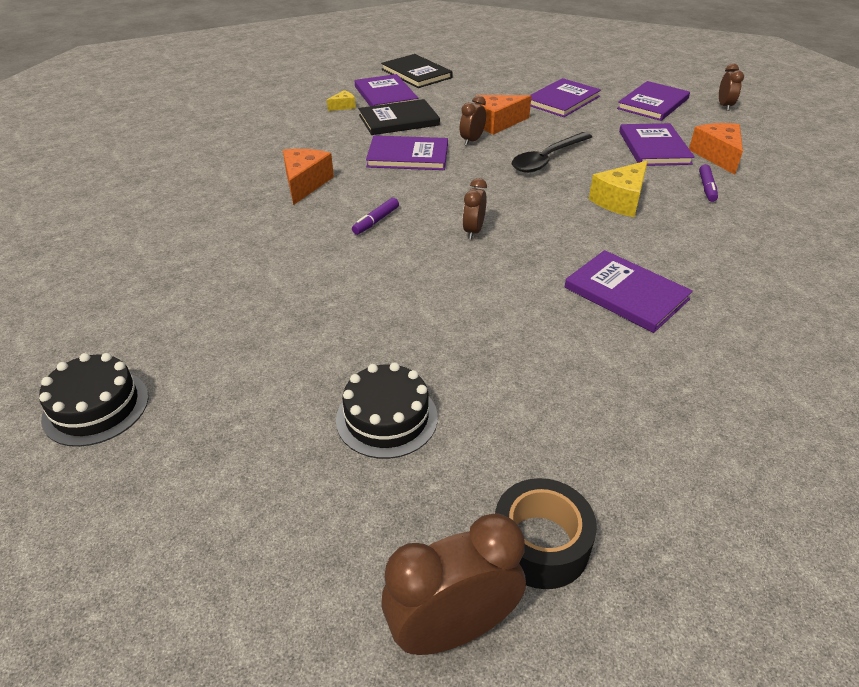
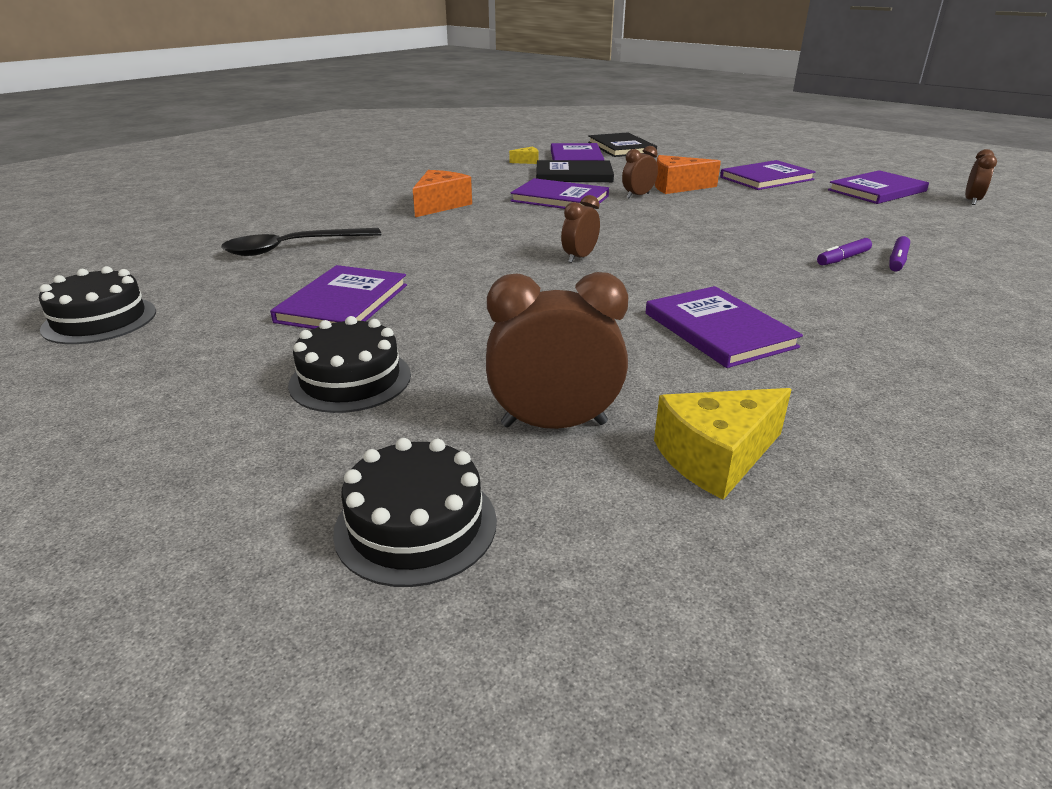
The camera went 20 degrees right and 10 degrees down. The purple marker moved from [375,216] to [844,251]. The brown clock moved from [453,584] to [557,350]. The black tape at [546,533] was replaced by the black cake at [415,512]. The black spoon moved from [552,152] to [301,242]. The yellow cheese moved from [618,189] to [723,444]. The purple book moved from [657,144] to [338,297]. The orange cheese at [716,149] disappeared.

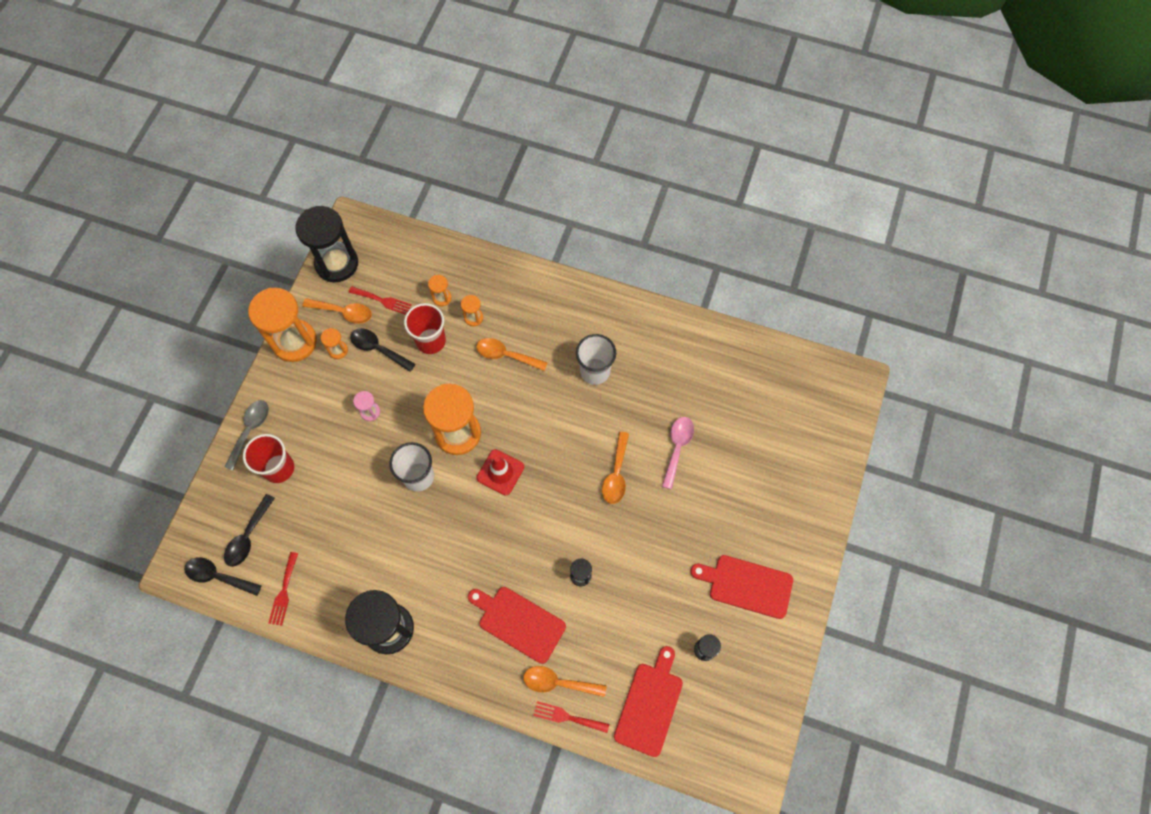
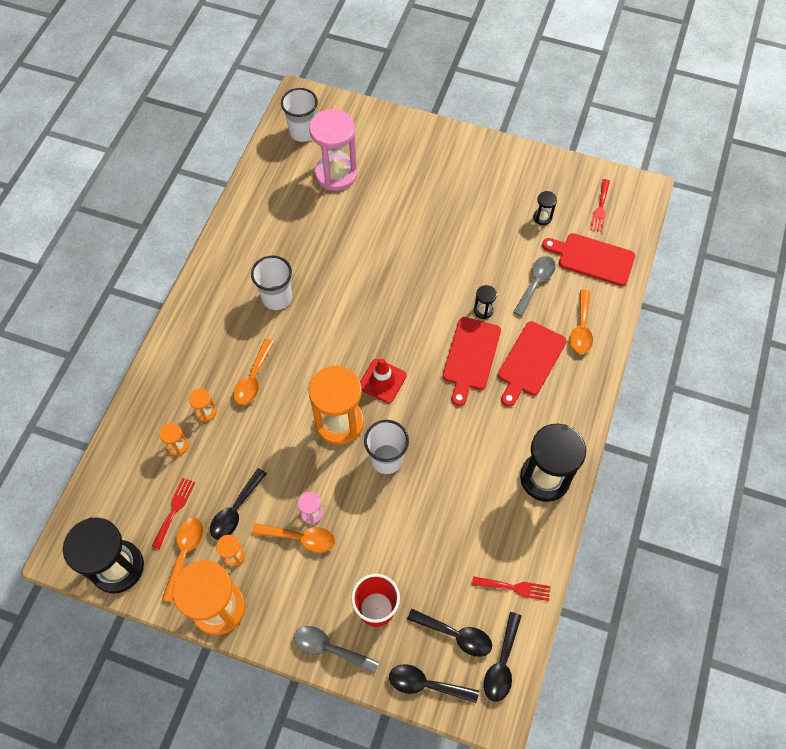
The camera went 90 degrees left and 5 degrees down. The red cup at [425,328] disappeared. The red fork moved from [571,717] to [600,205]. The orange spoon moved from [615,468] to [293,538]. The pink spoon at [678,453] disappeared. The red cutting board moved from [741,587] to [472,361]. The white cup at [299,115] appeared. The pink hourglass at [333,150] appeared. The black spoon at [434,683] appeared. The grey spoon at [534,286] appeared.

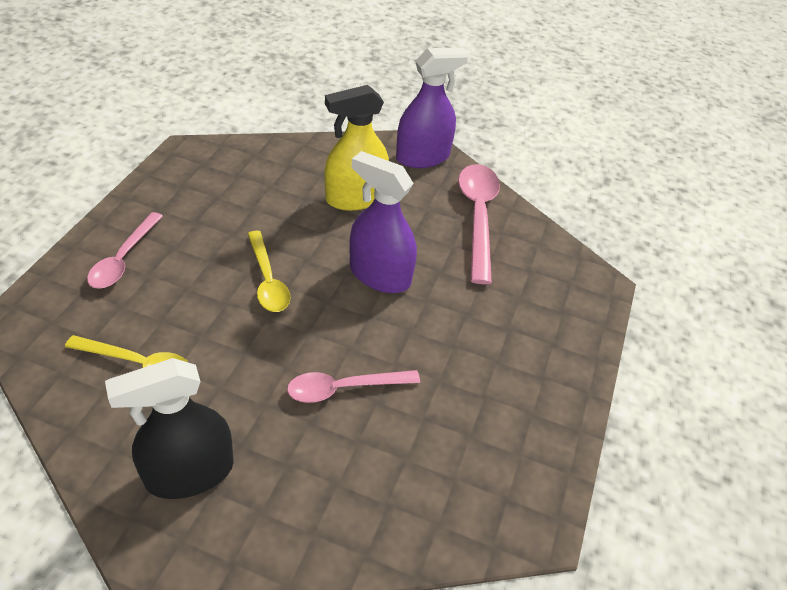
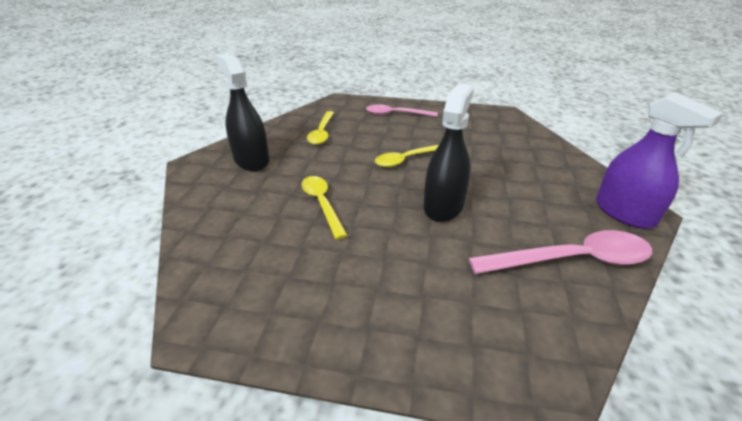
The camera went 85 degrees right and 10 degrees down. The pink spoon at [353,386] became the yellow spoon at [324,207]. The yellow spray bottle at [357,148] disappeared. The purple spray bottle at [383,222] became the black spray bottle at [449,152].

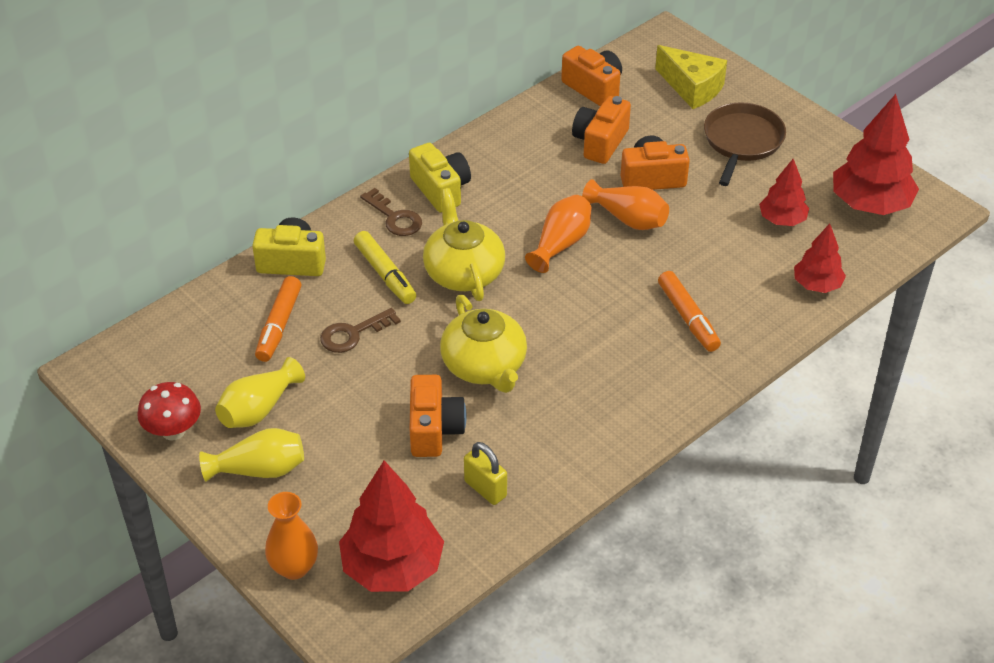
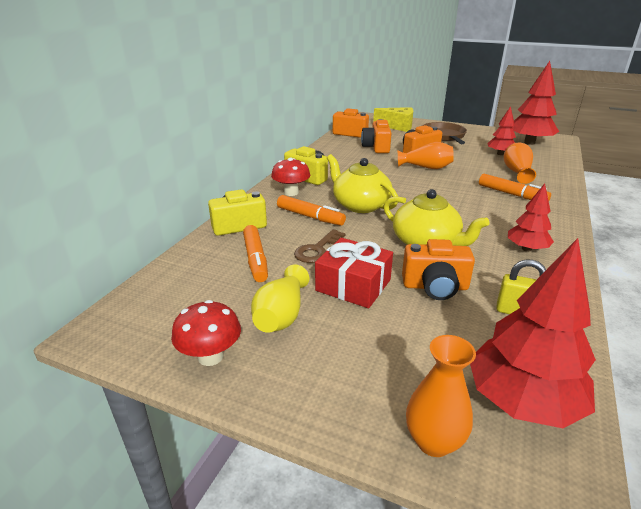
The camera went 25 degrees left and 15 degrees down. The yellow vase at [251,455] disappeared. The yellow marker at [385,267] became the orange marker at [311,210]. The brown key at [391,212] was replaced by the red mushroom at [290,177]. The orange camera at [438,416] turned 120 degrees clockwise. The orange vase moved from [558,234] to [520,163]. The red tree moved from [820,258] to [531,218]. The red gift at [354,273] appeared.

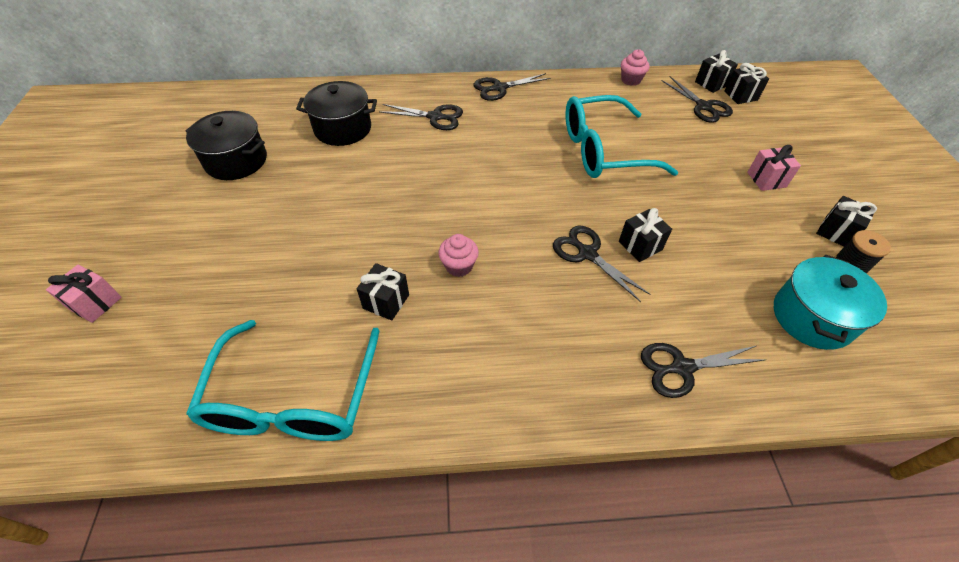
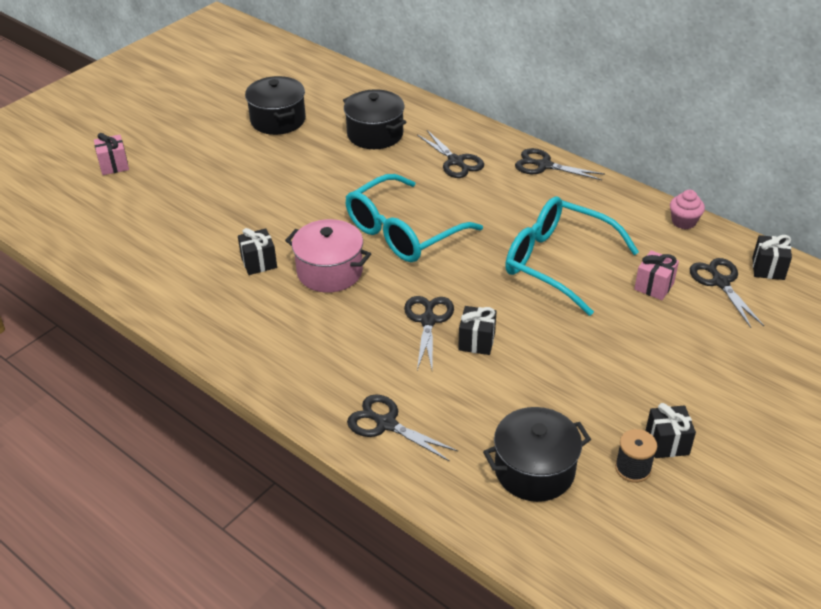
The camera went 45 degrees right and 10 degrees down. The turquoise glasses moved from [282,380] to [414,218]. The pink cupcake at [458,255] was replaced by the pink pot at [328,256]. The black scissors at [697,100] turned 150 degrees clockwise. The black gift at [746,83] disappeared. The pink gift moved from [774,168] to [656,275]. The turquoise pot at [830,302] became the black pot at [537,454].

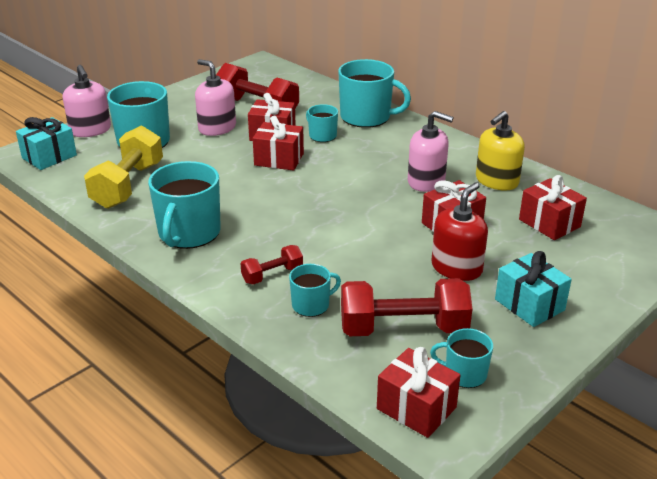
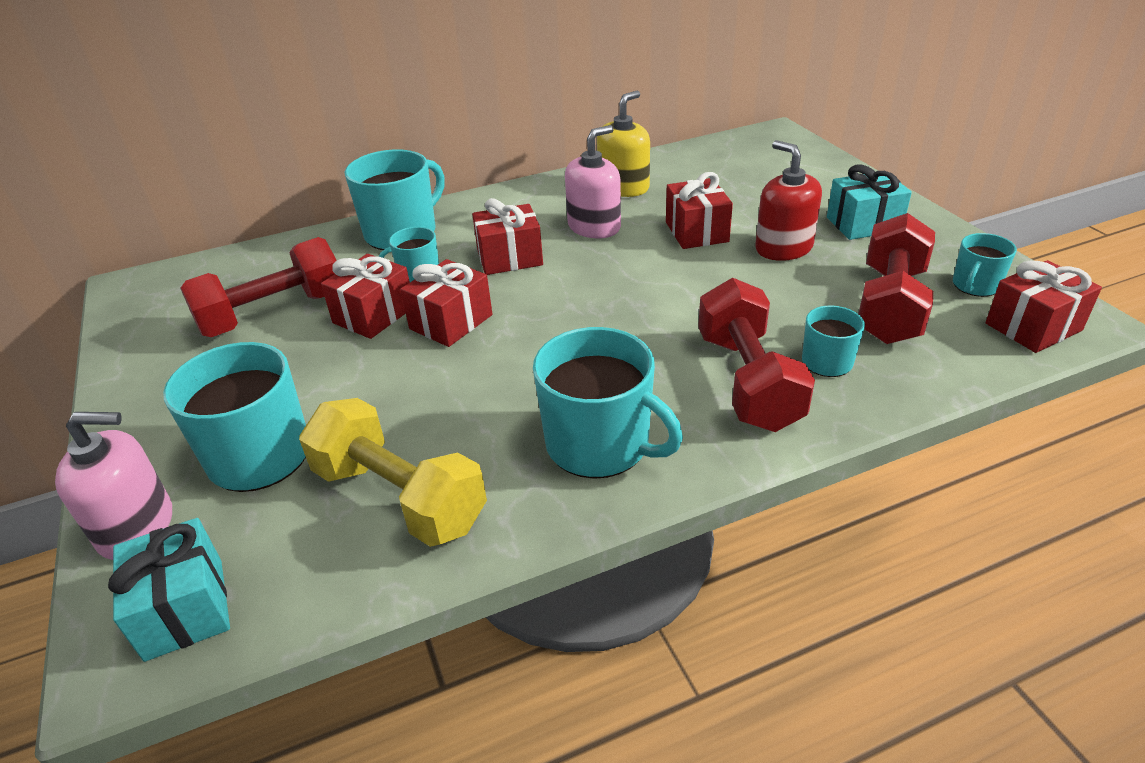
The camera went 65 degrees left and 5 degrees up. The pink soap dispenser at [215,97] disappeared. The red dumbbell at [271,264] changed to 1.93 times the size. The yellow soap dispenser at [500,151] turned 120 degrees counterclockwise. The red gift moved from [553,207] to [507,236].

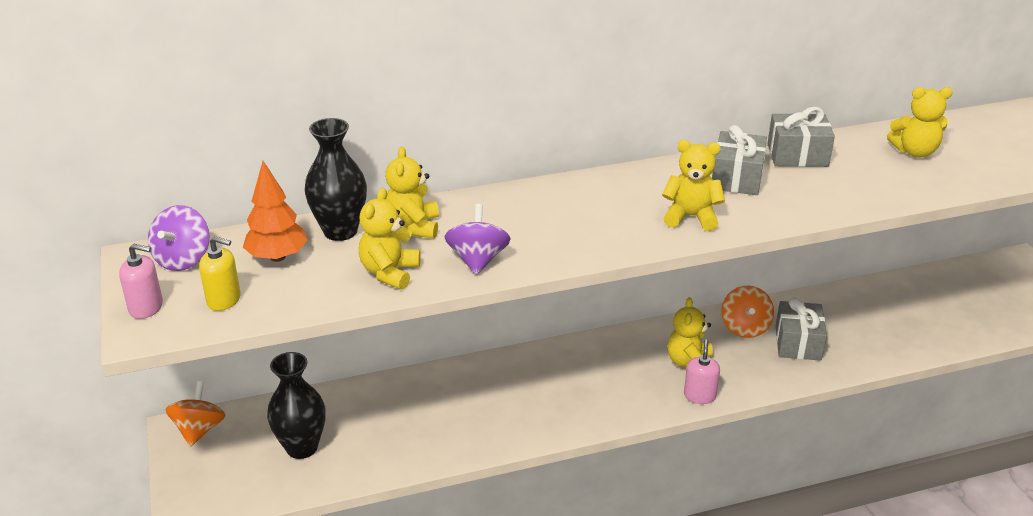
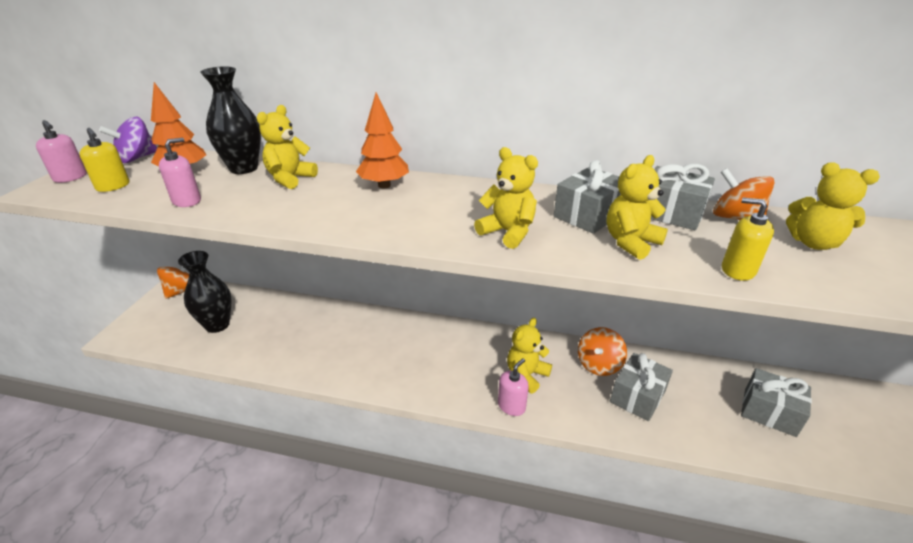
The camera went 30 degrees right and 0 degrees up. The yellow teddy bear moved from [390,239] to [637,207]. The purple spinning top at [478,239] disappeared. The pink soap dispenser at [180,172] appeared. The orange tree at [382,140] appeared. The orange spinning top at [743,194] appeared. The yellow soap dispenser at [748,239] appeared. The grey gift at [776,402] appeared.

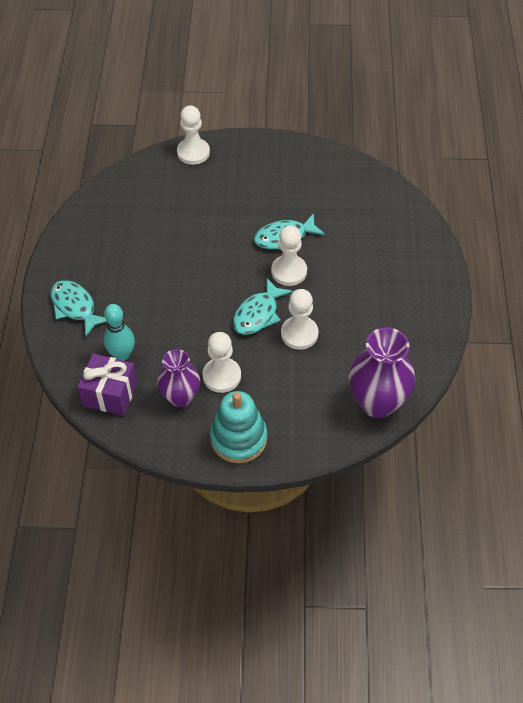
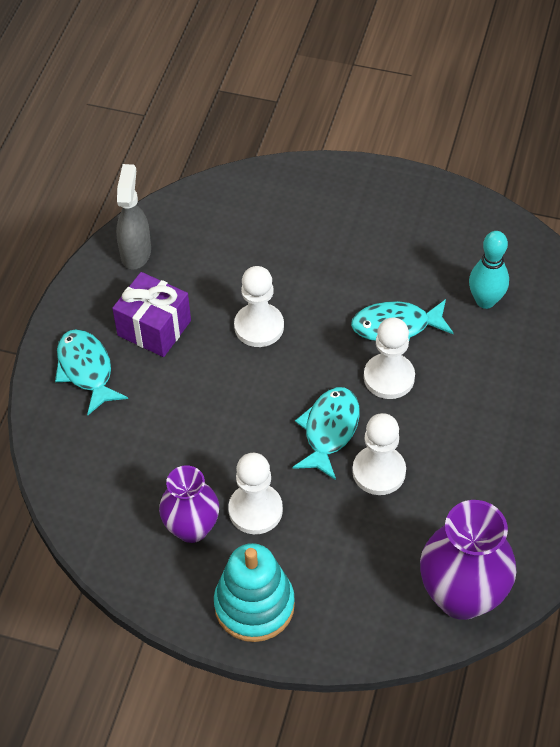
The camera went 15 degrees right and 0 degrees up. The purple gift moved from [108,385] to [151,314]. The turquoise bowling pin moved from [119,332] to [489,270]. The white pawn moved from [193,135] to [259,306]. The turquoise fish at [263,306] turned 150 degrees clockwise. The grey spray bottle at [133,217] appeared.

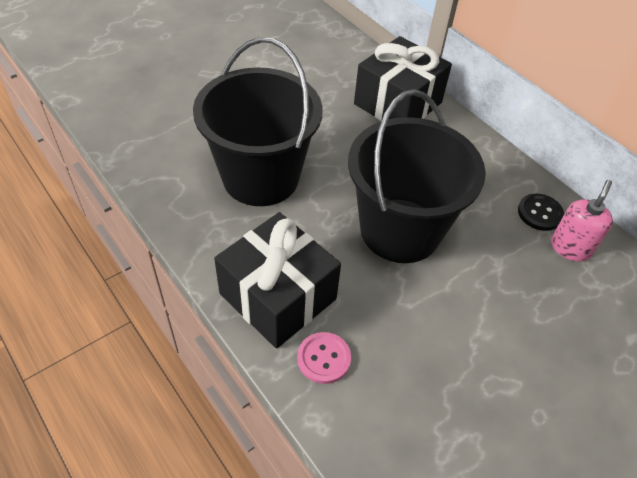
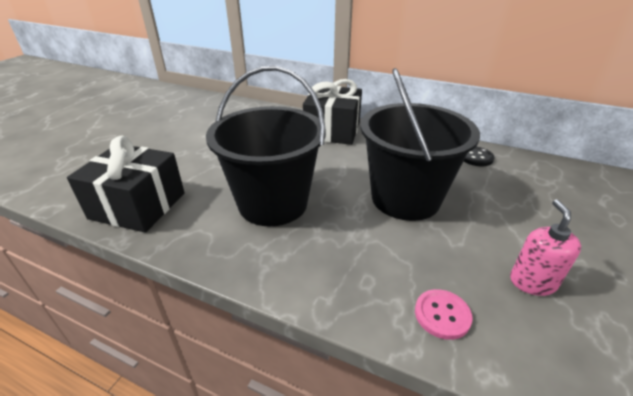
The camera went 25 degrees left and 15 degrees down. The black gift moved from [277,280] to [126,184]. The pink soap dispenser moved from [582,221] to [545,248].

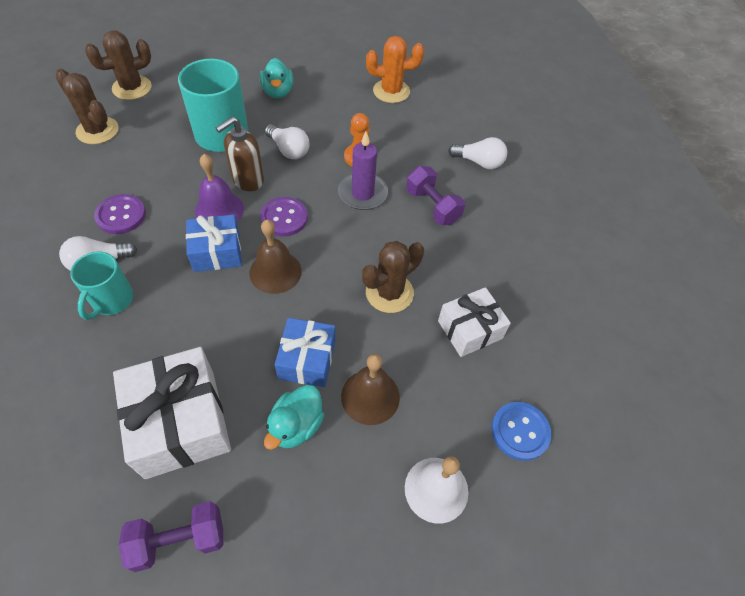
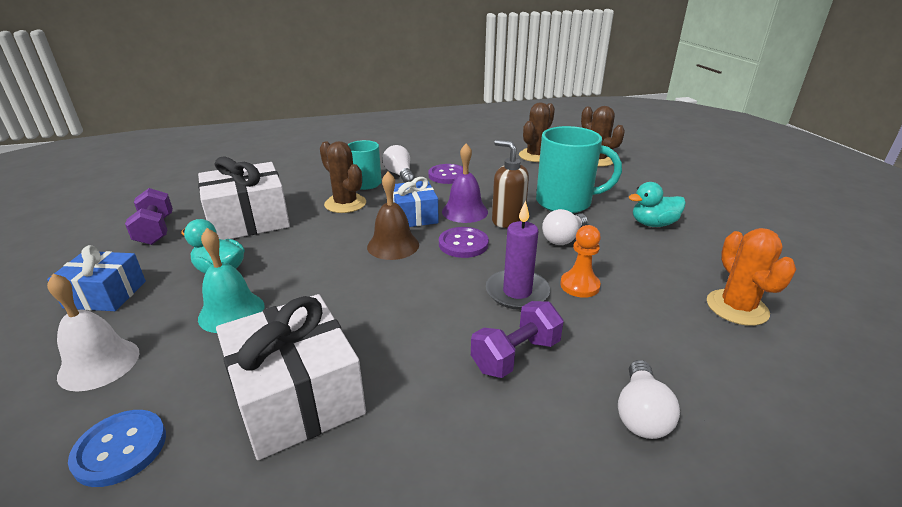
The camera went 90 degrees right and 25 degrees down. The blue gift moved from [305,352] to [96,278]. The brown bell at [370,389] became the turquoise bell at [231,280]. The brown cactus moved from [393,277] to [343,177]. The white gift at [474,322] changed to 1.62 times the size.

